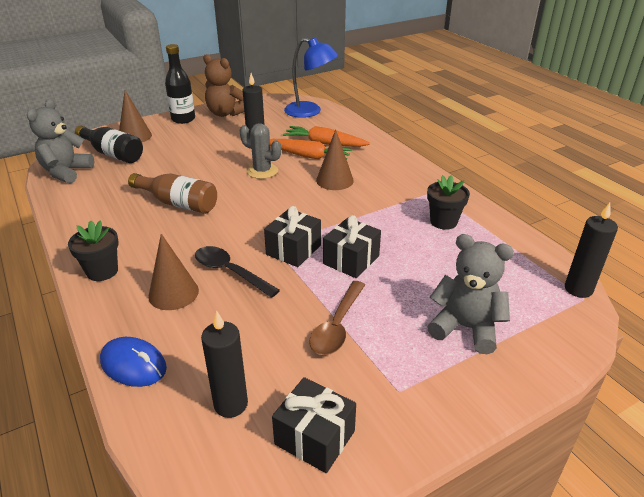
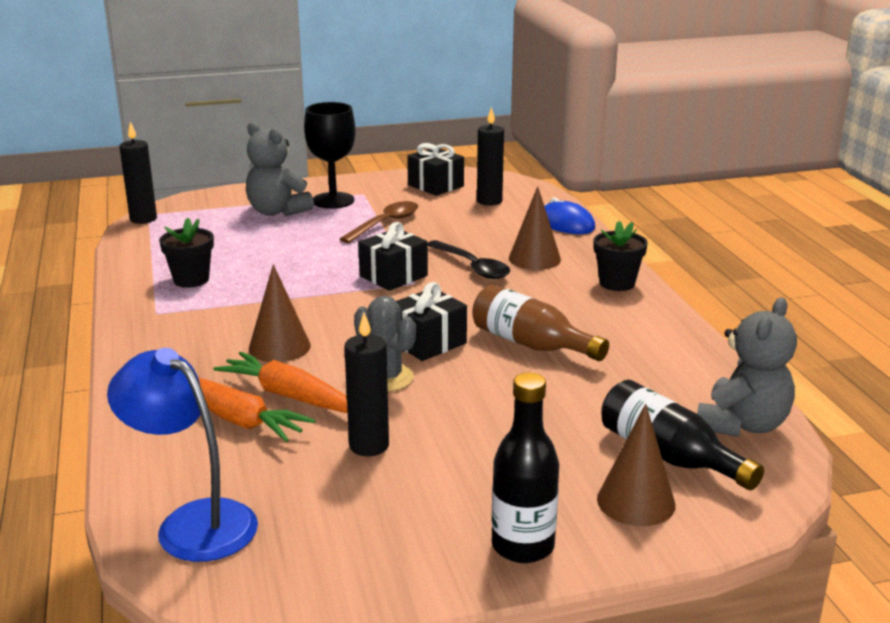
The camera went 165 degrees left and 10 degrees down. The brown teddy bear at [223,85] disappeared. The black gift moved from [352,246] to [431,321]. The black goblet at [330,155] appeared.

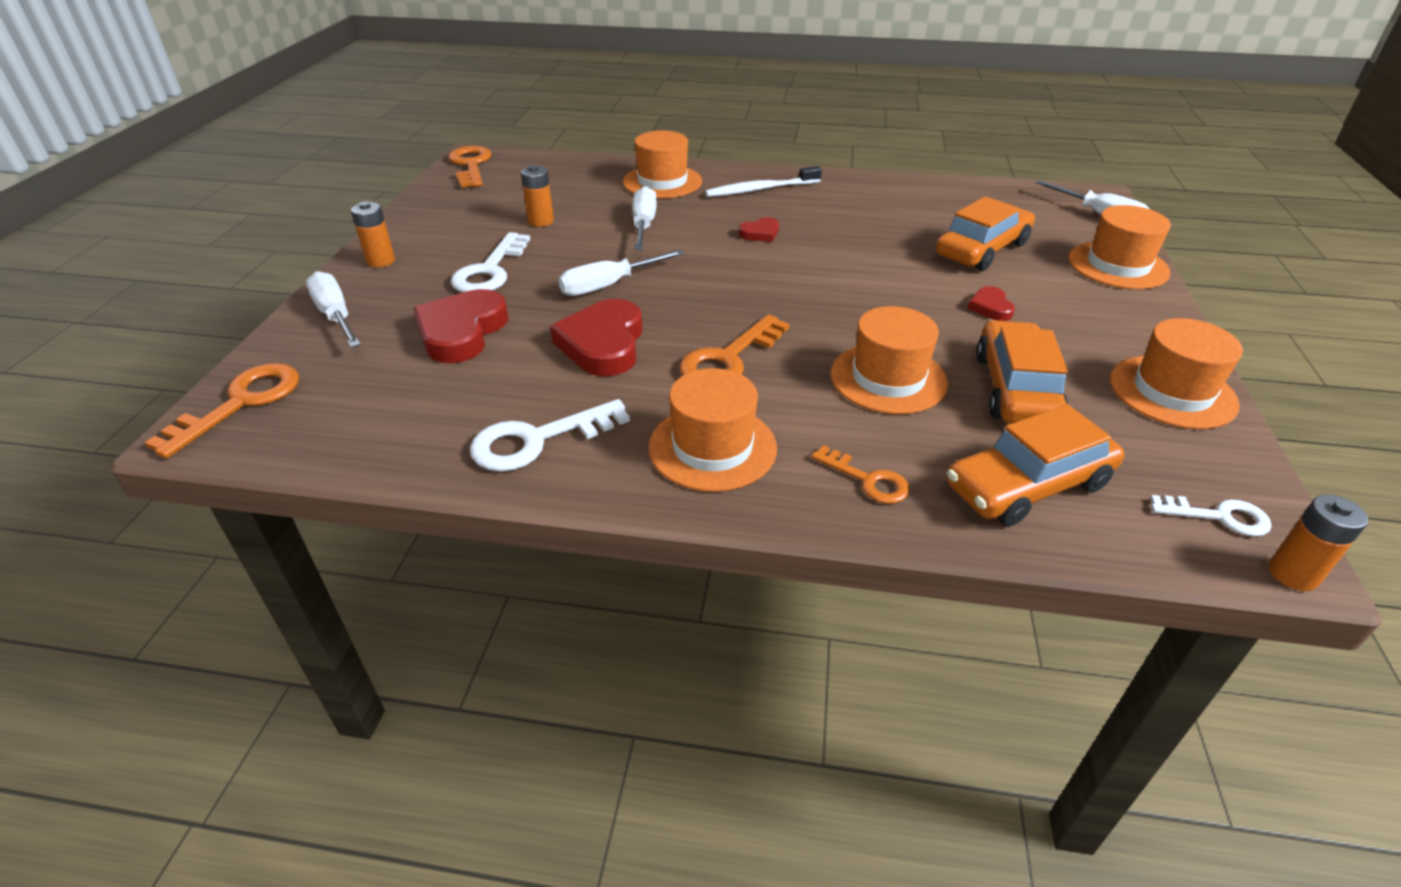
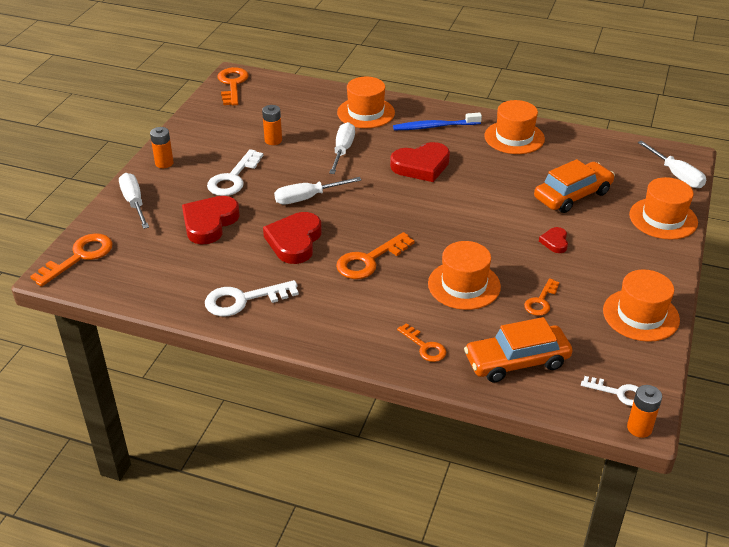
The camera went 10 degrees right and 0 degrees up. The orange hat moved from [713,430] to [514,127]. The white toothbrush at [763,181] became the blue toothbrush at [437,121]. The red heart at [759,229] changed to 2.00 times the size. The orange car at [1022,372] was replaced by the orange key at [542,297].

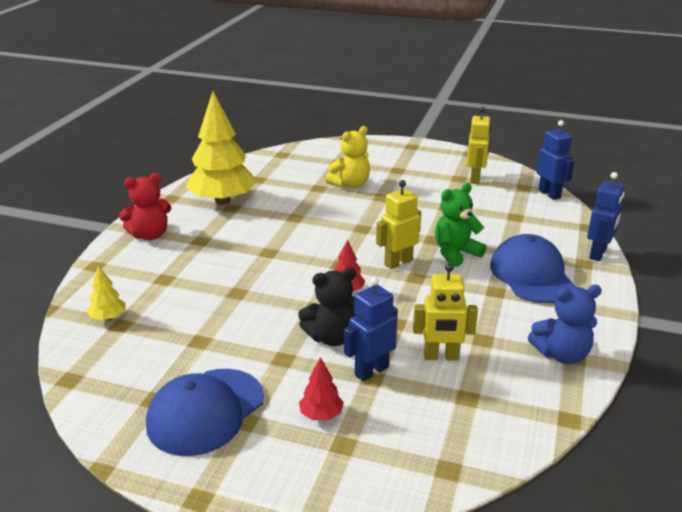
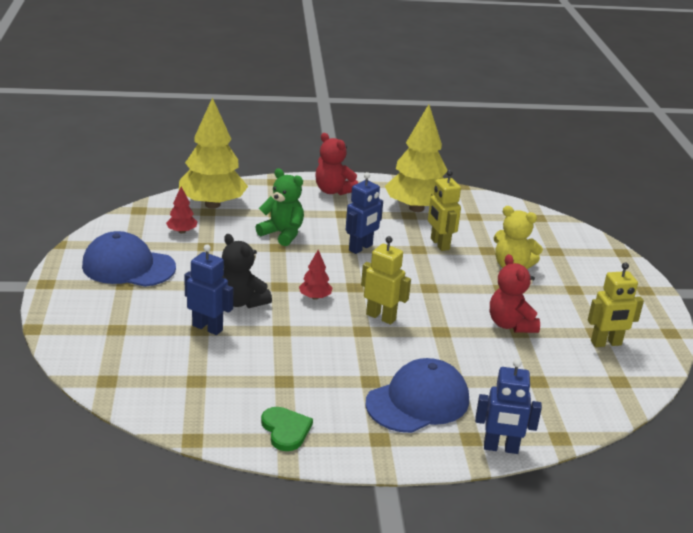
The camera went 65 degrees right and 0 degrees up. The yellow tree at [106,293] changed to 2.34 times the size. The red tree moved from [321,388] to [181,210]. The yellow robot moved from [445,312] to [444,210]. The green teddy bear moved from [460,225] to [279,207]. The blue teddy bear at [565,324] was replaced by the green heart at [287,429]. The blue robot moved from [556,160] to [364,213]. The red teddy bear at [515,293] appeared.

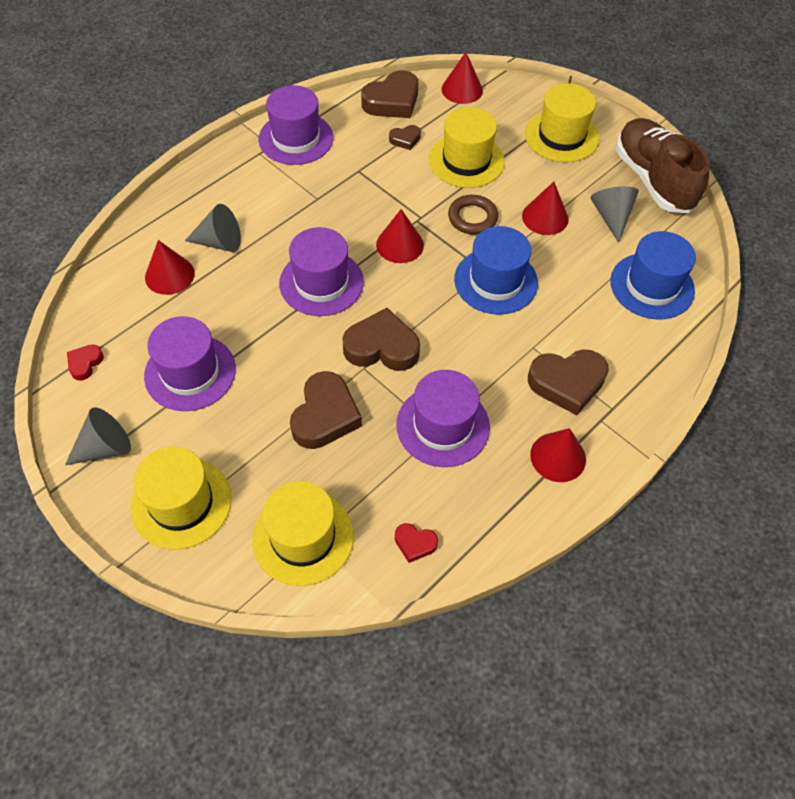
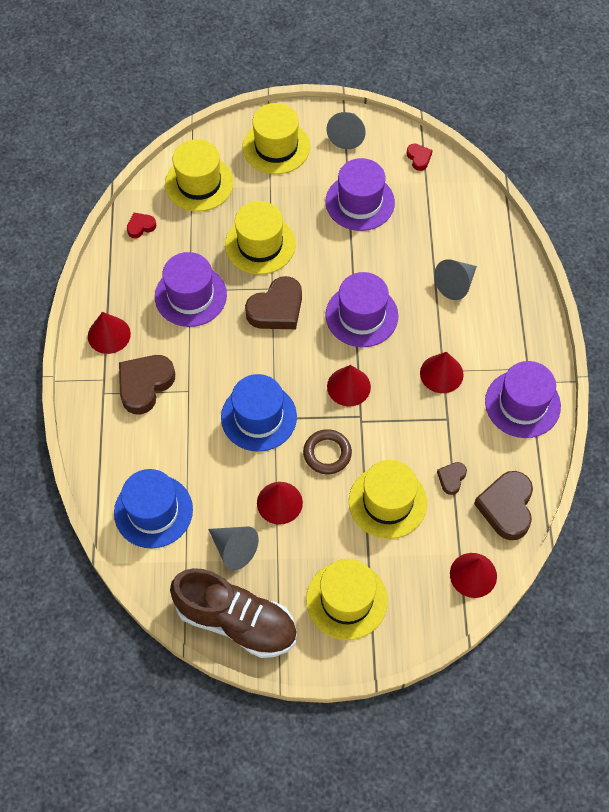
The camera went 135 degrees right and 5 degrees up. The red cone moved from [170,267] to [442,372]. The brown heart at [326,410] was replaced by the yellow hat at [260,238].

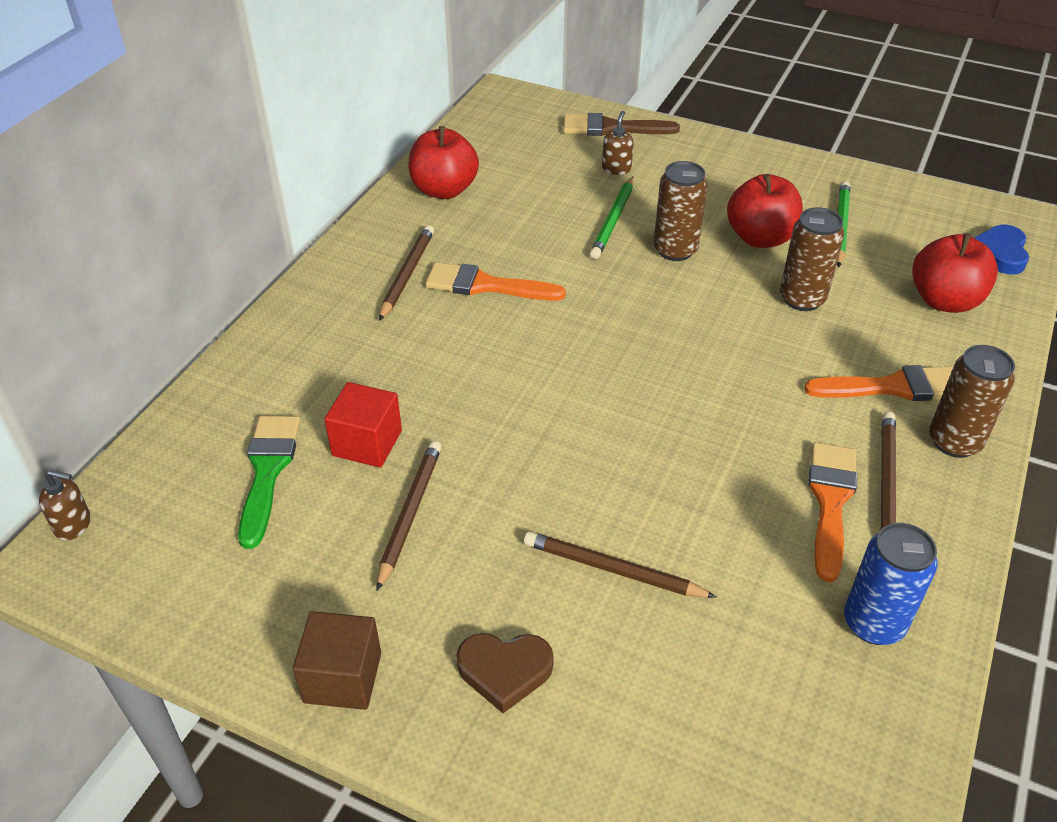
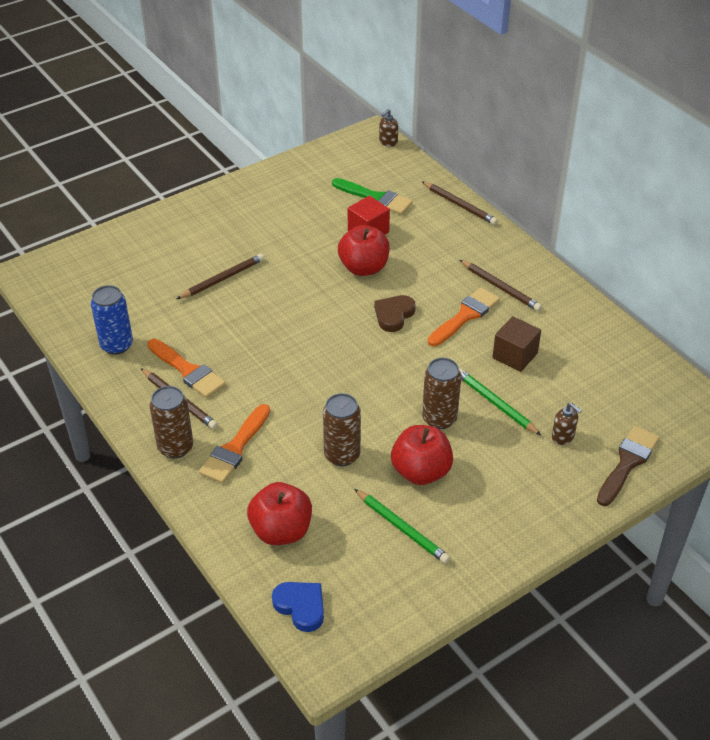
The camera went 120 degrees right and 0 degrees up. The brown cube moved from [337,660] to [517,344]. The brown pencil moved from [409,516] to [459,203]. The red apple moved from [444,162] to [364,250]. The brown heart moved from [505,673] to [395,313].

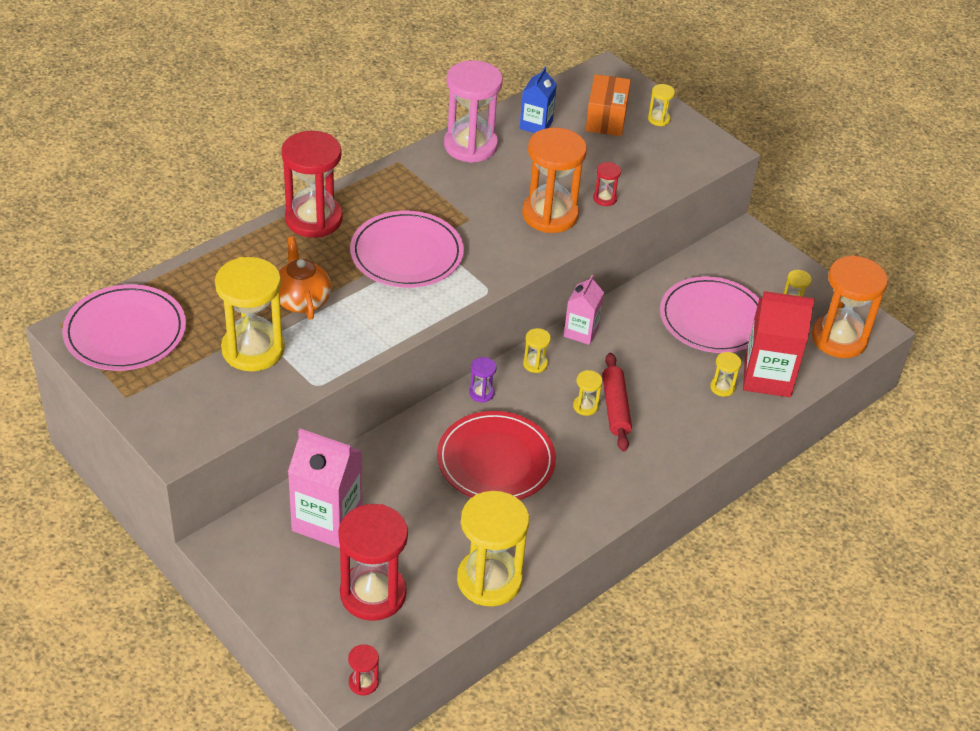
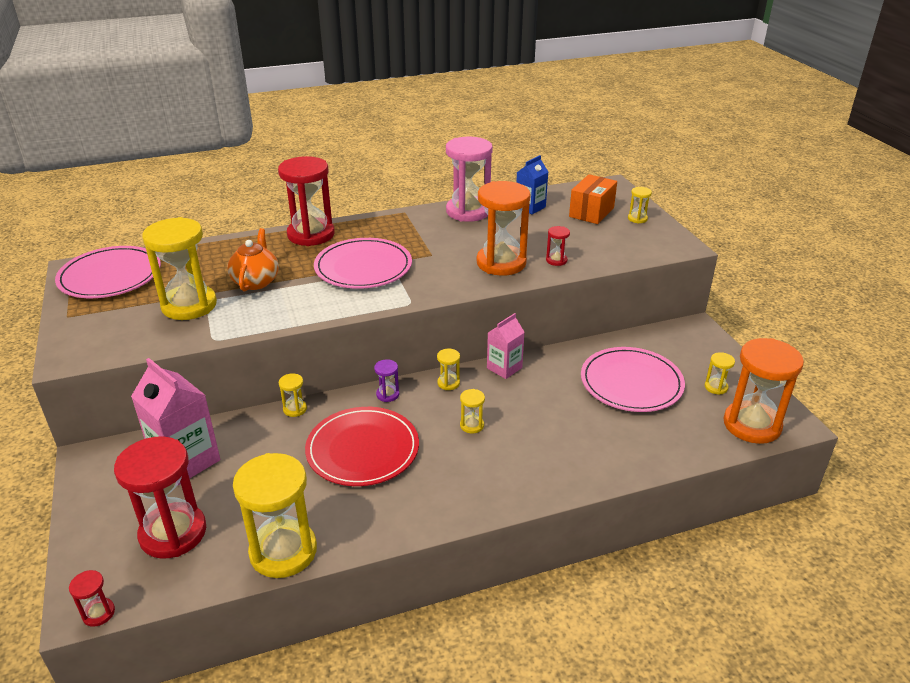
The camera went 25 degrees right and 10 degrees down. The red rolling pin at [617,402] disappeared. The yellow hourglass moved from [725,374] to [293,395]. The red carton at [779,344] disappeared.

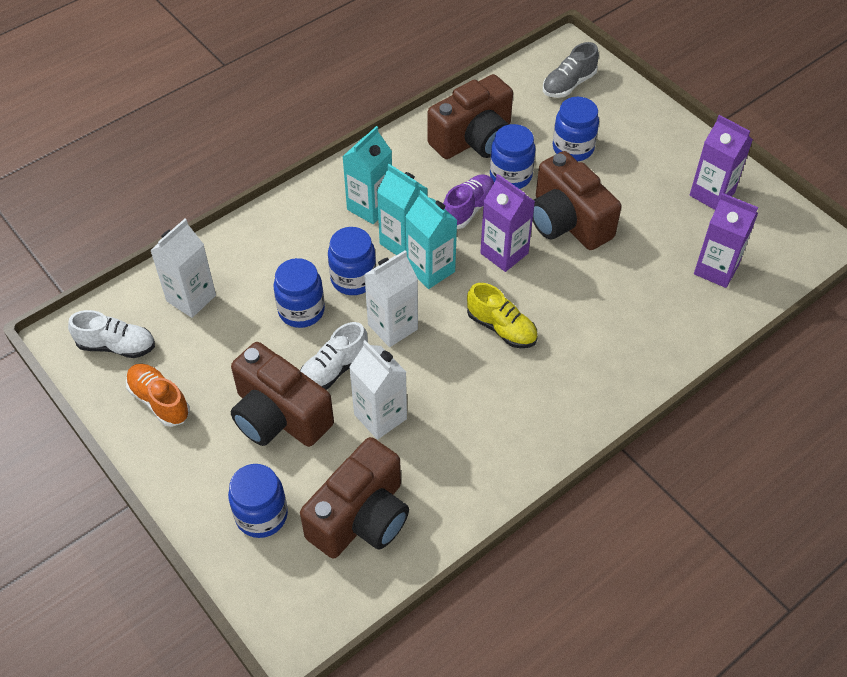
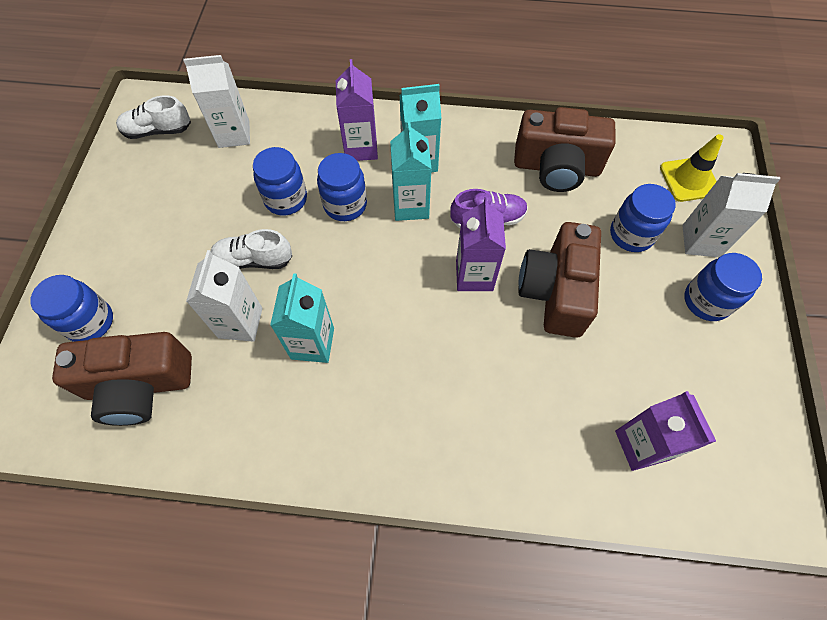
The camera went 45 degrees right and 10 degrees up. The white shoe at [111,334] turned 120 degrees clockwise. The orange shoe at [158,395] disappeared. The brown camera at [282,394] disappeared. The white carton moved from [391,298] to [731,215]. The turquoise carton moved from [431,239] to [302,318]. The yellow shoe at [502,315] disappeared. The blue jar moved from [512,156] to [723,287]. The grey shoe at [571,70] was replaced by the yellow traffic cone at [692,168]. The purple carton moved from [721,162] to [357,110].

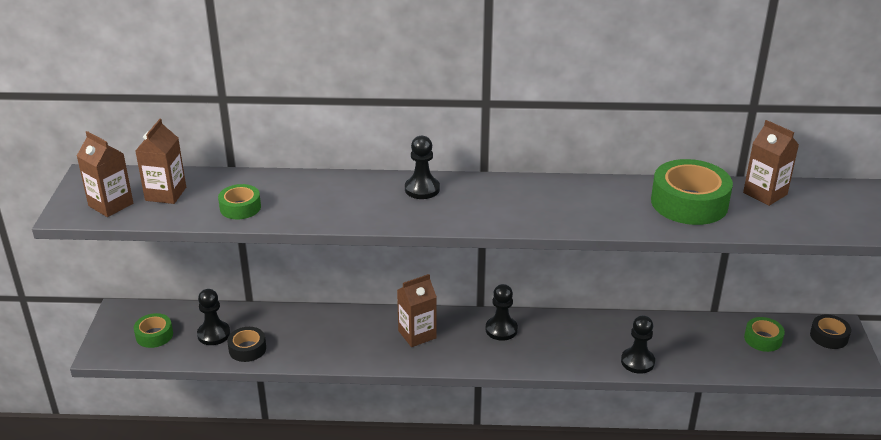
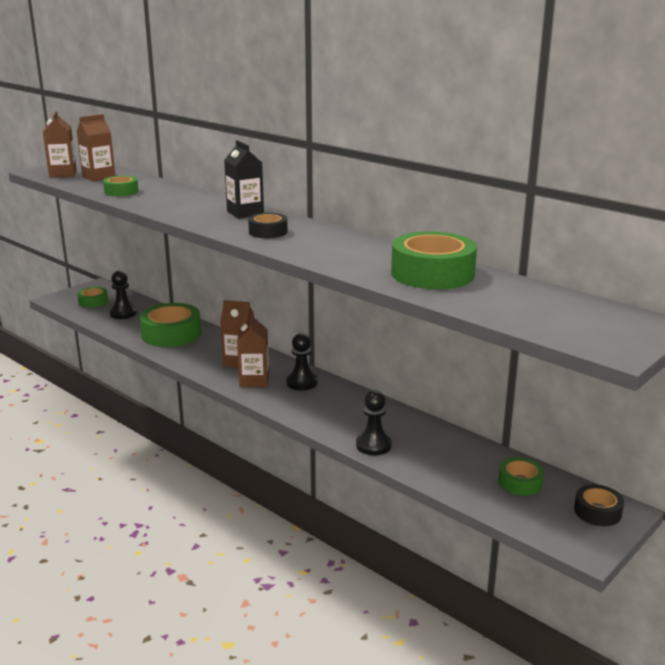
The camera went 40 degrees right and 10 degrees down. The black tape moved from [246,344] to [268,225]. The black pawn at [422,167] was replaced by the black carton at [244,179]. The brown carton moved from [771,163] to [253,350]. The green tape at [170,325] appeared.

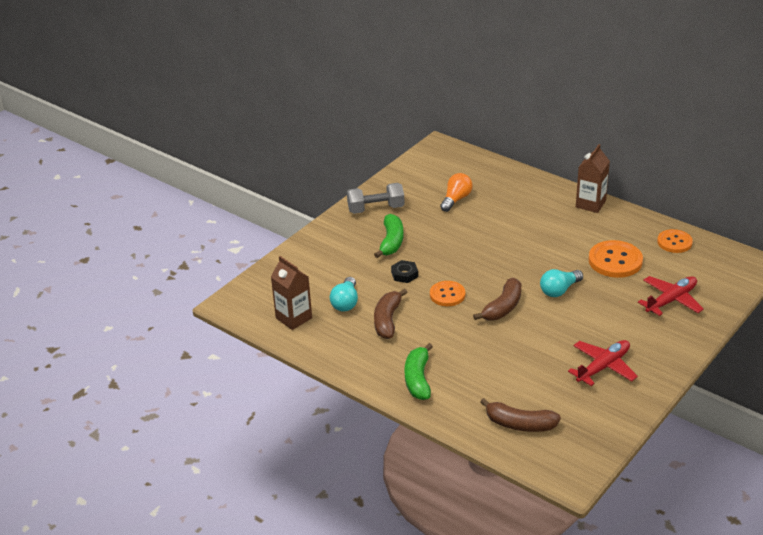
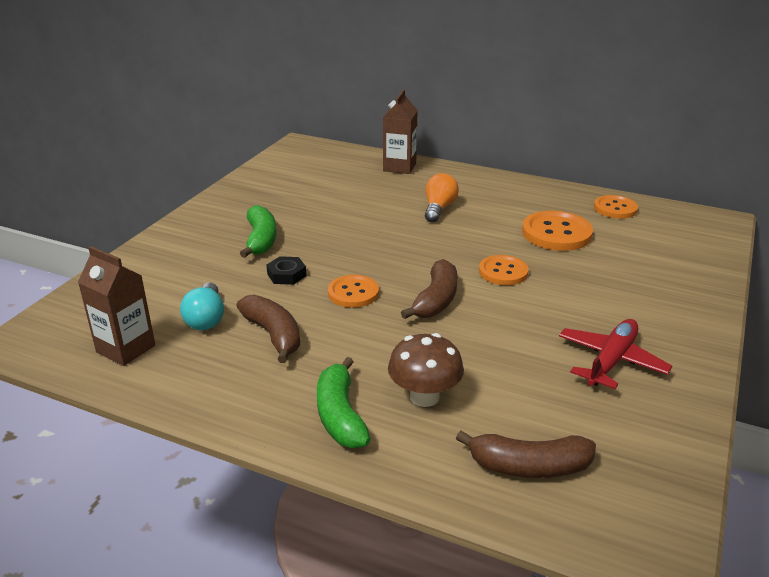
The camera went 15 degrees left and 5 degrees down. The grey dumbbell at [376,198] disappeared. The brown banana at [390,314] turned 150 degrees clockwise. The orange light bulb moved from [456,192] to [442,197]. The turquoise light bulb at [561,283] was replaced by the orange button at [504,270]. The brown carton moved from [593,178] to [400,131]. The red plane at [671,296] disappeared. The brown mushroom at [426,370] appeared.

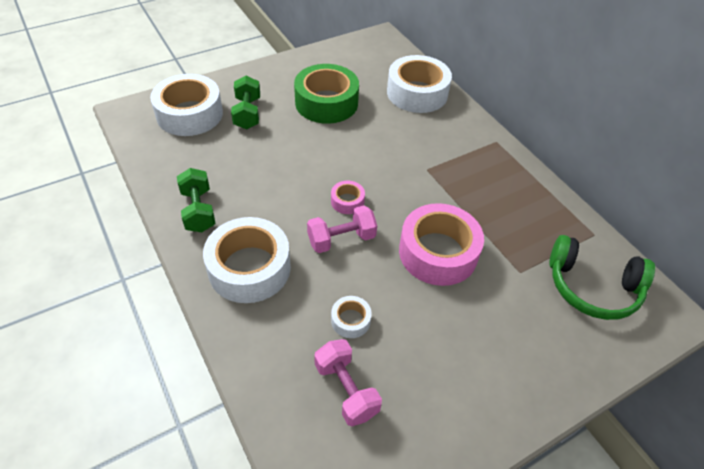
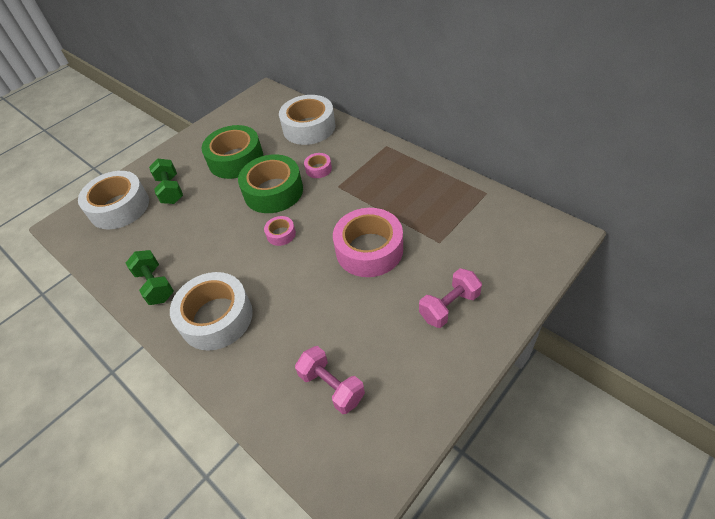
The camera went 10 degrees left and 0 degrees up. The pink dumbbell moved from [342,229] to [450,298]. The white tape at [351,317] disappeared. The green headphones at [602,277] disappeared. The green tape at [270,183] appeared. The pink tape at [318,165] appeared.

